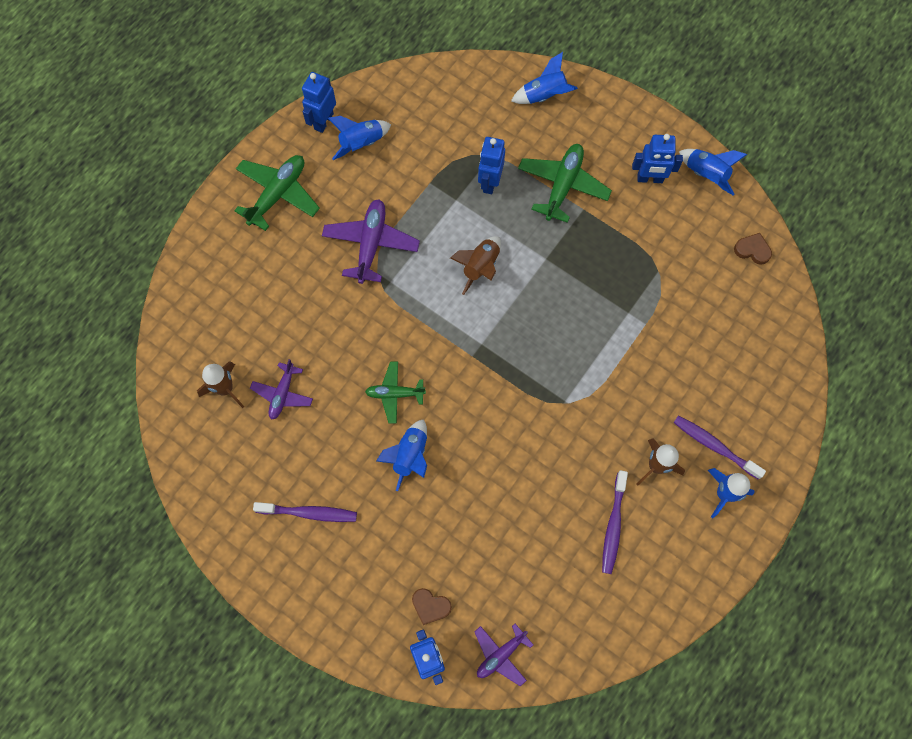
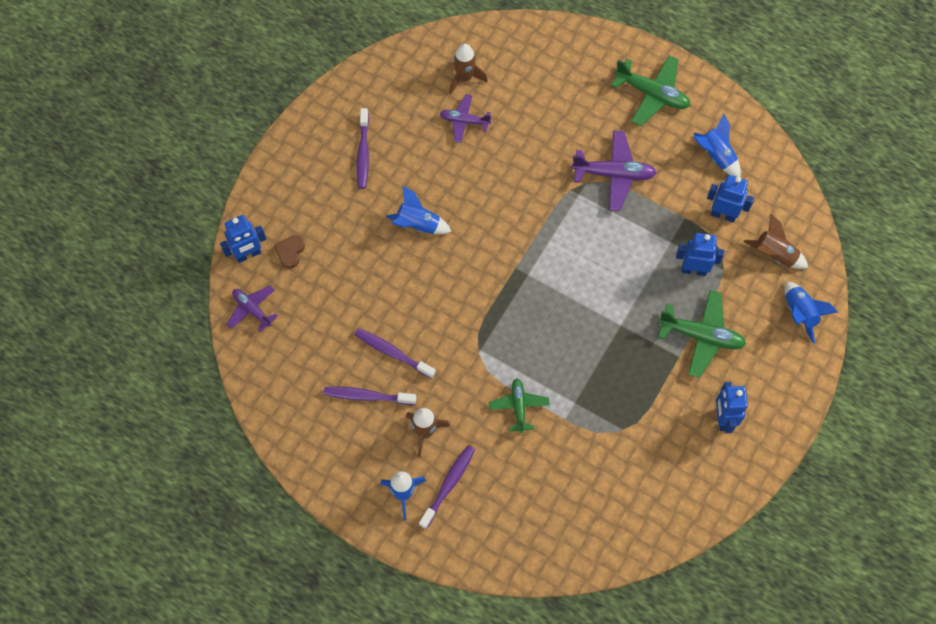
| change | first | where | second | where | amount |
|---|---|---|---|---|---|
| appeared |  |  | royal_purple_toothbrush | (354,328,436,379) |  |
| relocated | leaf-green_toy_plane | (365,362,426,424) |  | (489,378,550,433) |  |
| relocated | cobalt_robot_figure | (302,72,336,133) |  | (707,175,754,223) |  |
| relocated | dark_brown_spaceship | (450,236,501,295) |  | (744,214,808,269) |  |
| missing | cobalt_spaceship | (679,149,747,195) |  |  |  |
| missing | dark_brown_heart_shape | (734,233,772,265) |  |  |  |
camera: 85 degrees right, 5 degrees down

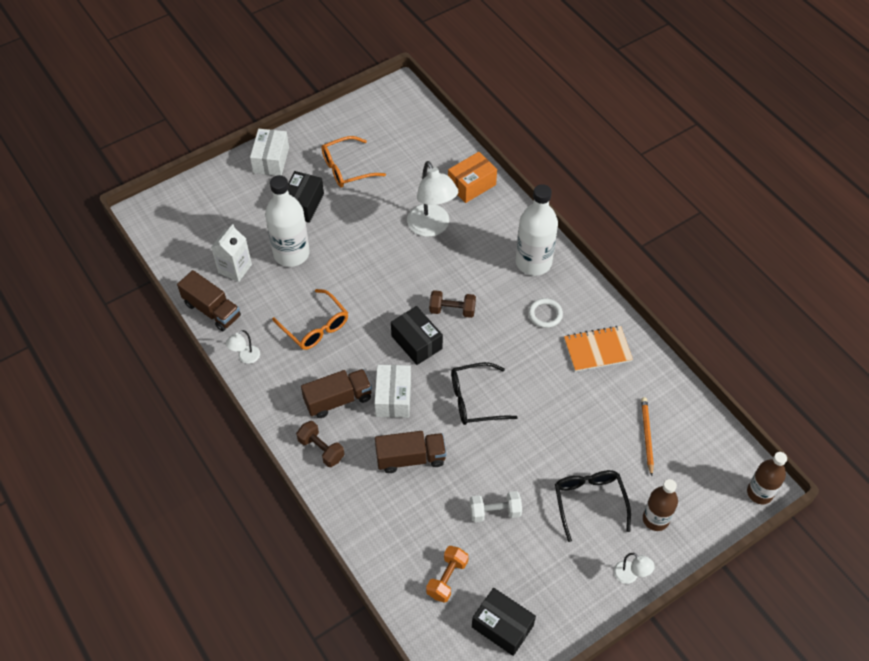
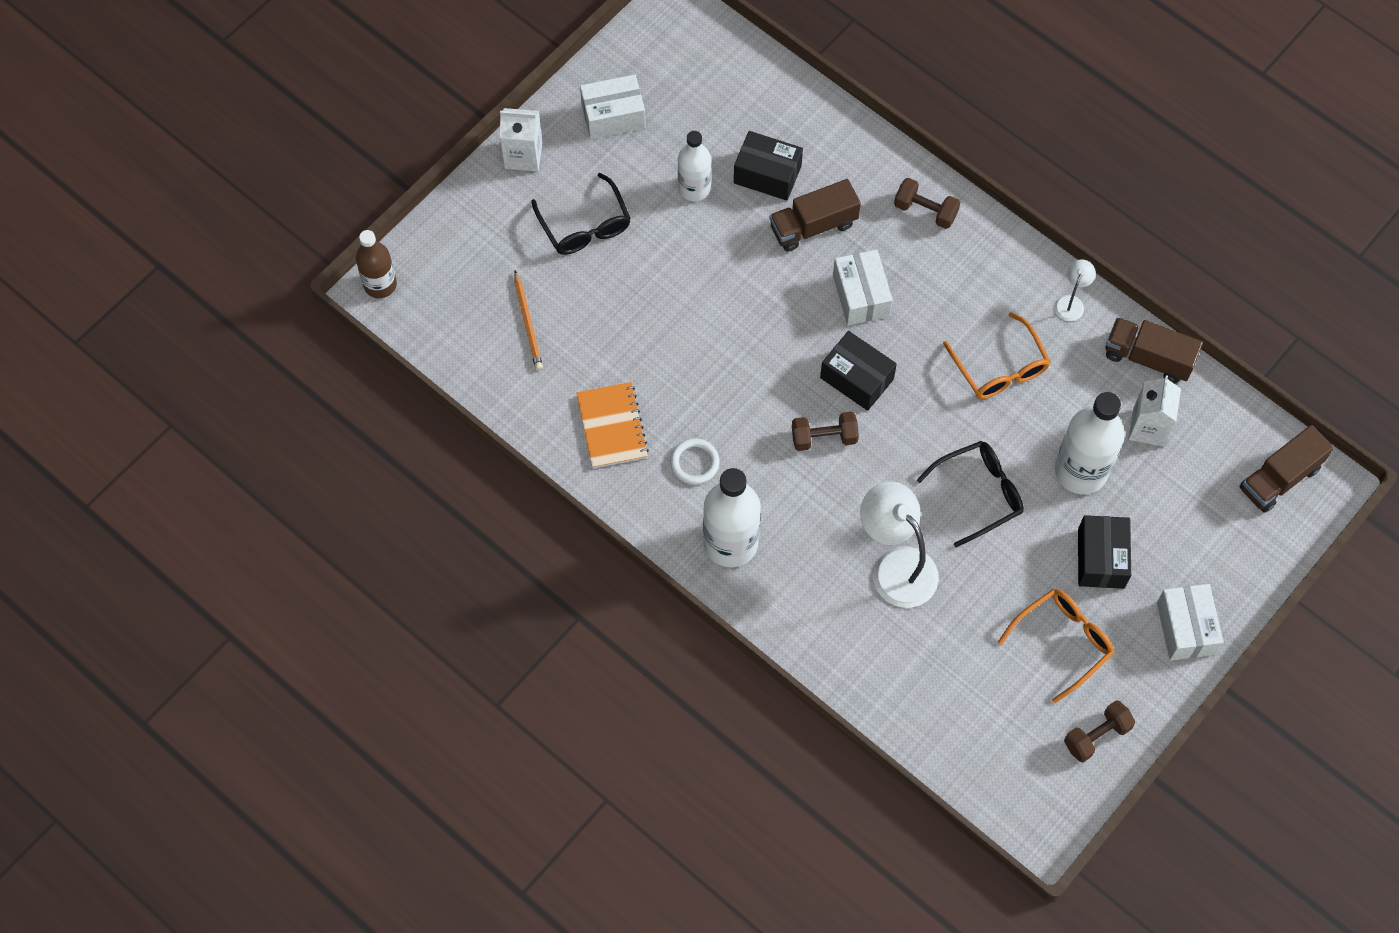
| change | first | where | second | where | amount |
|---|---|---|---|---|---|
| exchanged | white_lamp | (614,553,655,584) | white_juice_carton | (500,108,542,171) |  |
| spun | orange-coloured_notebook | (564,326,633,372) |  | (576,382,649,468) | 75 degrees counterclockwise |
| appeared |  |  | white_package | (580,74,646,139) |  |
| exchanged | white_hand_weight | (469,491,522,522) | white_bottle | (678,131,711,201) |  |
| relocated | black_package | (472,588,536,656) |  | (734,131,803,201) |  |
| relocated | black_spectacles | (451,362,518,425) |  | (917,441,1024,547) |  |
| spun | orange-coloured_spectacles | (272,289,348,350) |  | (943,312,1051,399) | 150 degrees counterclockwise |
| appeared |  |  | dark_brown_hand_weight | (1064,700,1135,762) |  |
| relocated | dark_brown_lorry | (301,369,372,418) |  | (1240,425,1334,513) |  |
| missing | orange-coloured_hand_weight | (426,546,469,603) |  |  |  |
| missing | orange-coloured_package | (448,152,497,203) |  |  |  |
| missing | dark_brown_bottle | (643,479,678,531) |  |  |  |
camera: 165 degrees right, 10 degrees up

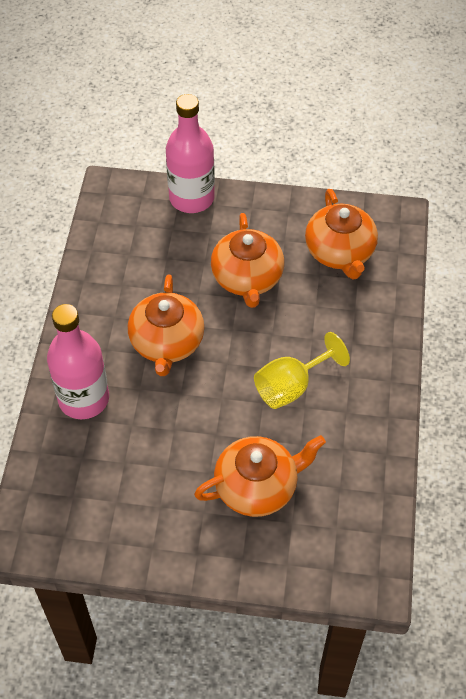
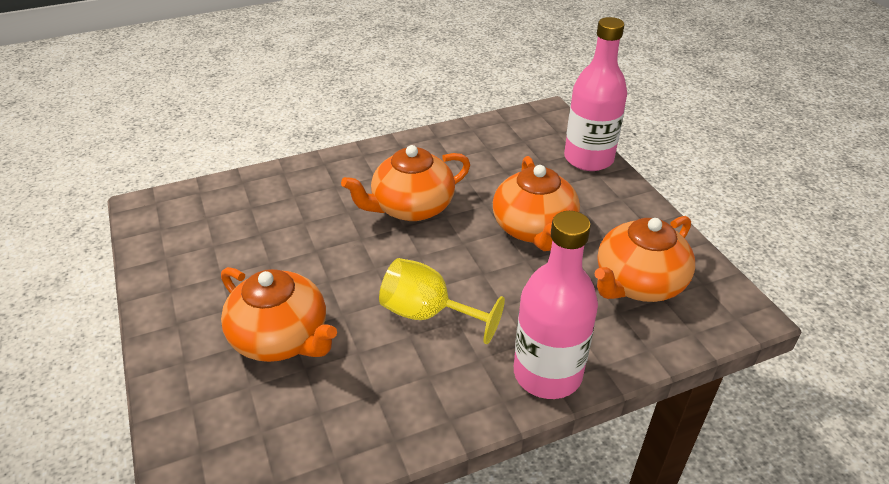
| change | first | where | second | where | amount |
|---|---|---|---|---|---|
| spun | orange-coloured_teapot | (211,213,284,308) |  | (493,156,580,251) | 60 degrees counterclockwise |
| relocated | rose-pink_bottle | (47,304,109,419) |  | (514,211,598,399) |  |
camera: 60 degrees right, 15 degrees down

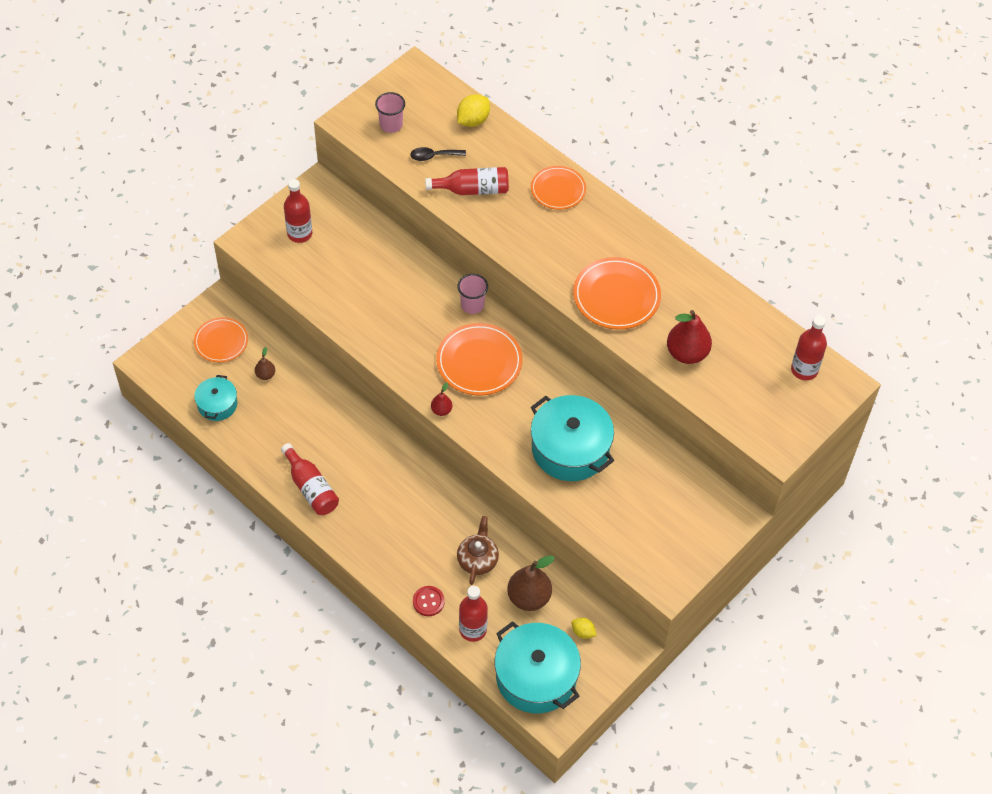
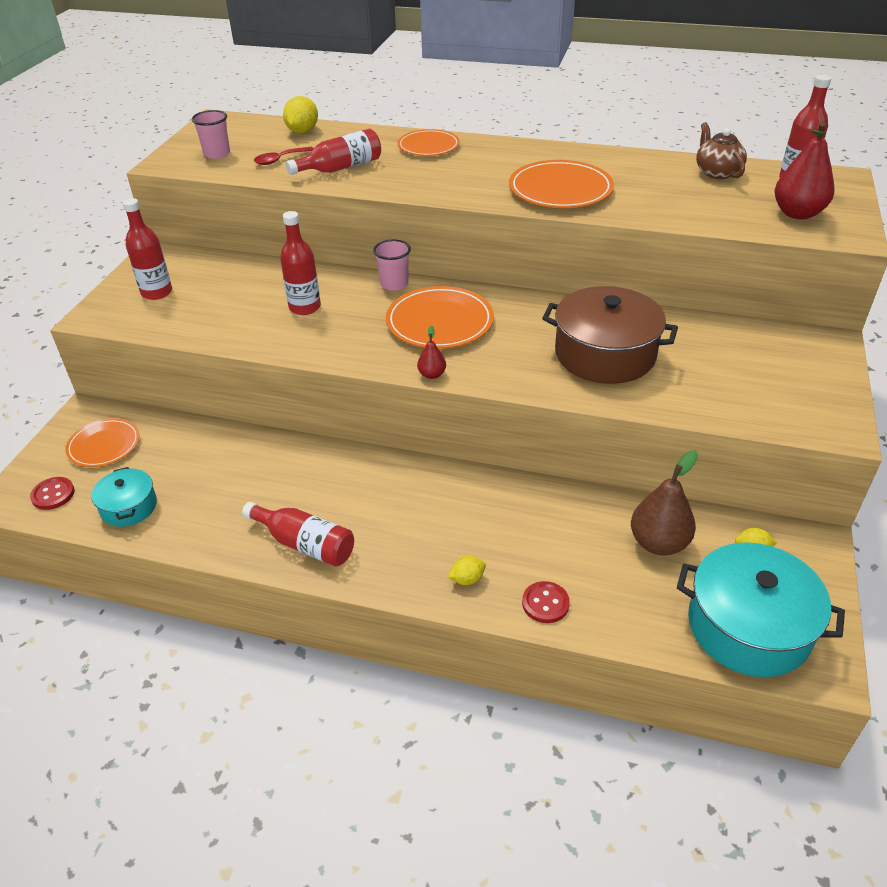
| change | first | where | second | where | amount |
|---|---|---|---|---|---|
| appeared |  |  | red_button | (30,477,75,510) |  |
| colour | black_spoon | (410,147,466,161) | red_spoon | (253,147,314,165) |  |
| relocated | red_bottle | (459,586,488,642) |  | (280,211,321,315) |  |
| appeared |  |  | yellow_toy_lemon | (448,556,486,585) |  |
| colour | turquoise_stockpot | (531,395,614,481) | dark_brown_stockpot | (542,286,678,384) |  |
| relocated | dark_brown_teapot | (457,516,499,585) |  | (696,122,747,179) |  |
| relocated | red_pear_fruit | (667,310,712,364) |  | (775,122,834,219) |  |
| missing | dark_brown_pear_fruit | (255,347,275,380) |  |  |  |
camera: 25 degrees left, 15 degrees down

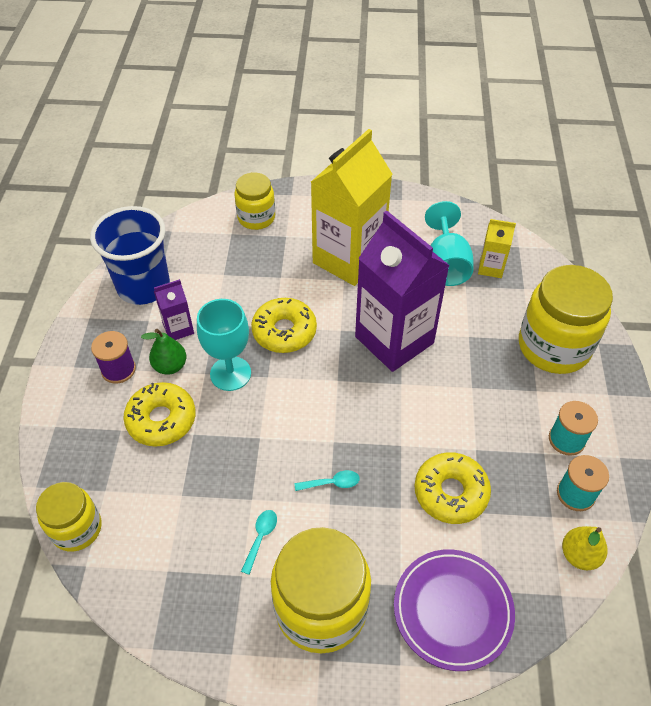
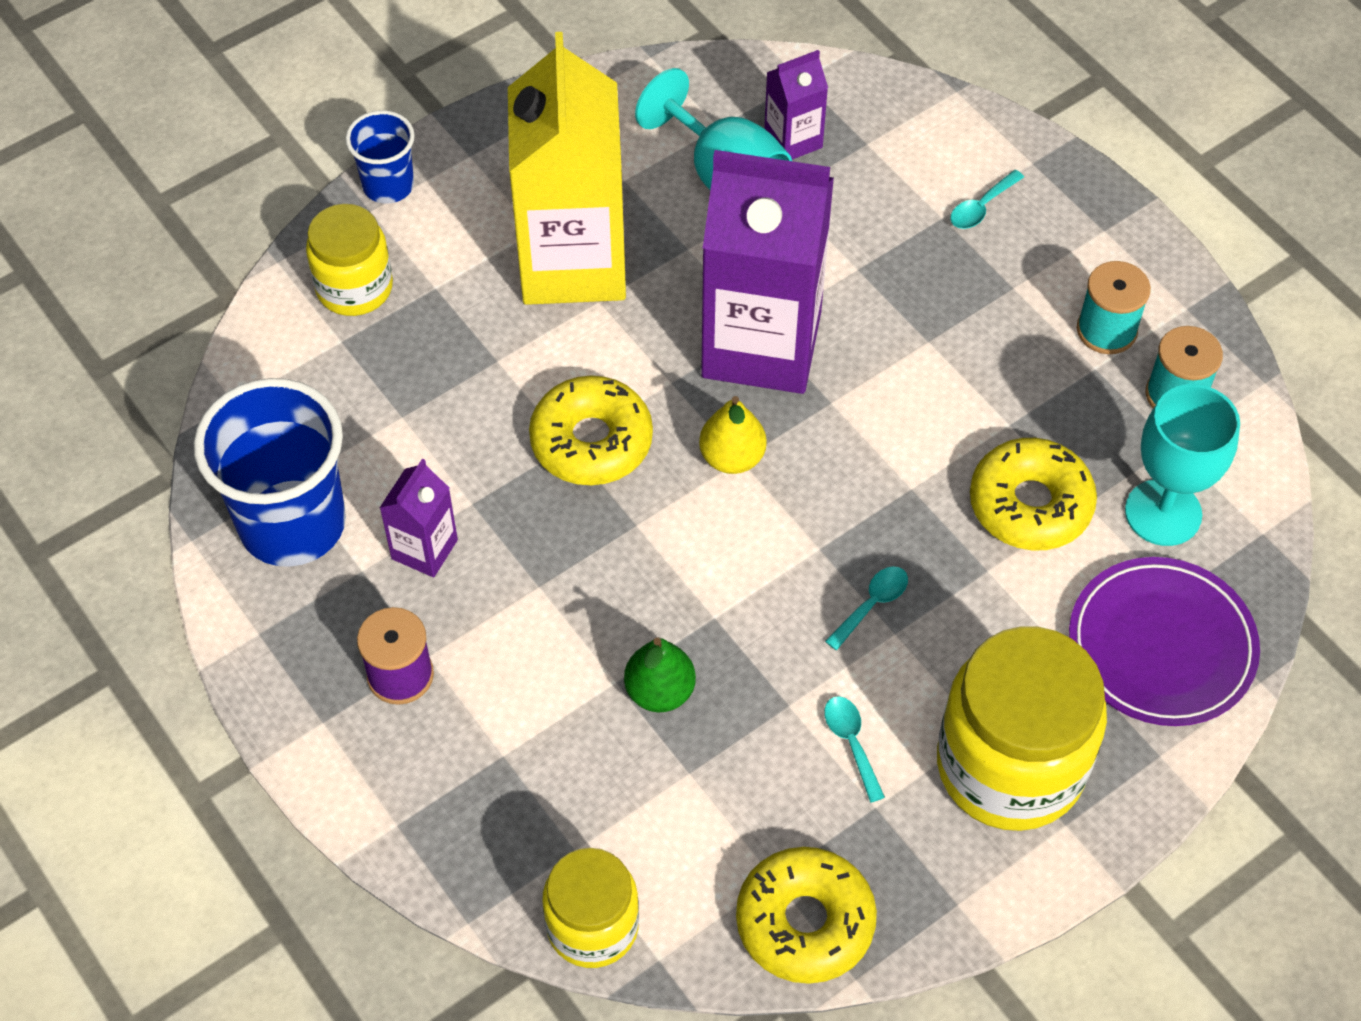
| change | first | where | second | where | amount |
|---|---|---|---|---|---|
| appeared |  |  | cobalt_cup | (345,110,415,204) |  |
| relocated | leaf-green_pear_fruit | (141,329,186,375) |  | (624,638,696,712) |  |
| relocated | yellow_pear_fruit | (562,526,607,570) |  | (699,396,767,474) |  |
| relocated | yellow_donut | (123,382,196,447) |  | (736,847,877,984) |  |
| colour | yellow_juice_carton | (478,219,516,278) | royal_purple_juice_carton | (764,50,828,160) |  |
| exchanged | yellow_jar | (519,265,613,374) | turquoise_spoon | (950,170,1024,229) |  |
| relocated | turquoise_goblet | (197,299,251,391) |  | (1125,384,1240,546) |  |
camera: 40 degrees left, 5 degrees up

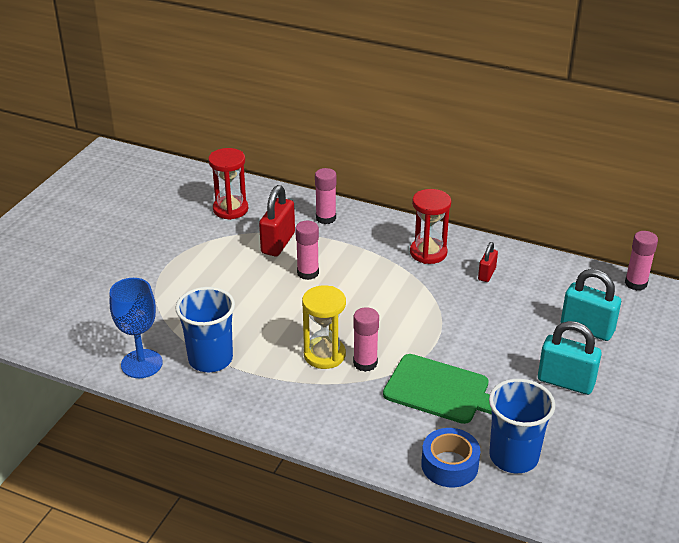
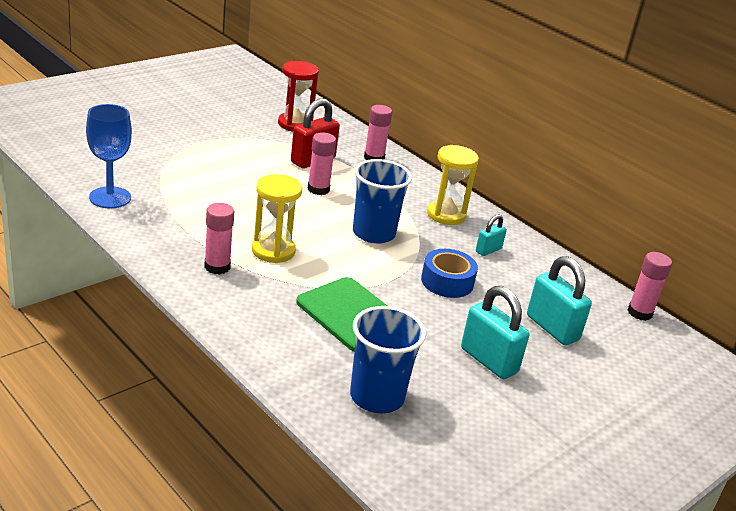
| change | first | where | second | where | amount |
|---|---|---|---|---|---|
| relocated | rose-pink_glue | (353,307,379,372) |  | (204,203,234,275) |  |
| relocated | cobalt_cup | (175,287,235,372) |  | (353,159,412,244) |  |
| relocated | cobalt_tape | (421,428,480,488) |  | (421,249,478,298) |  |
| colour | red_hourglass | (410,189,451,264) | yellow_hourglass | (427,145,479,225) |  |
| colour | red_lock | (478,242,498,282) | turquoise_lock | (476,214,507,256) |  |
camera: 20 degrees right, 5 degrees down

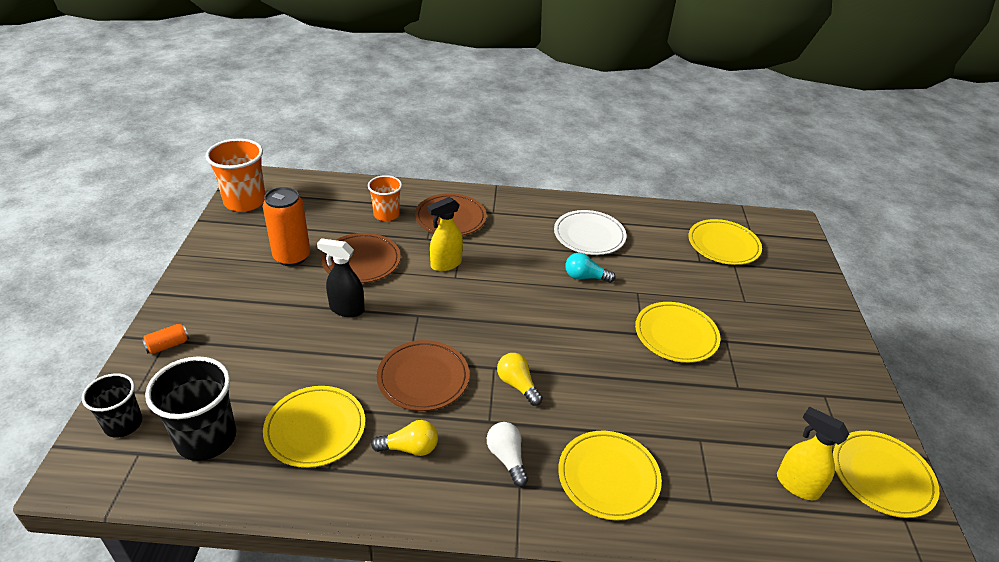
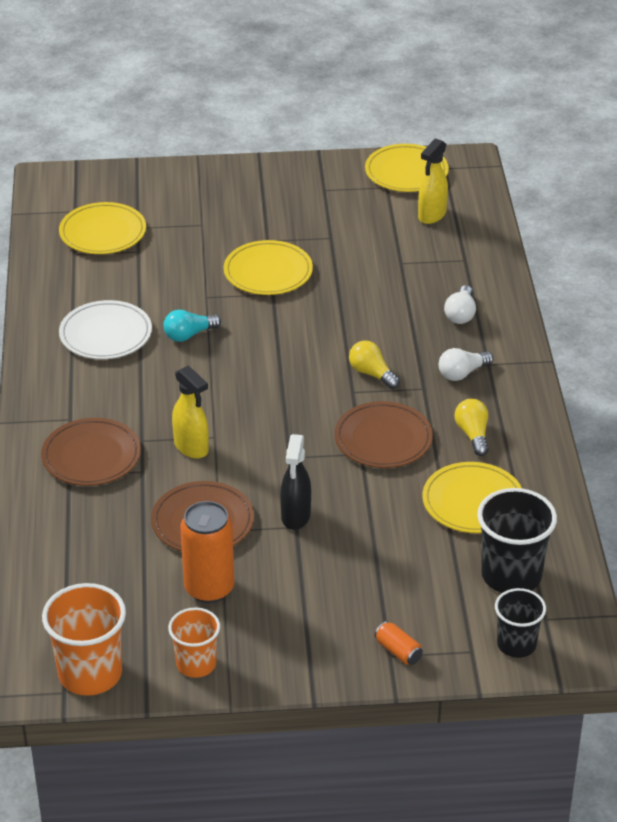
| change | first | where | second | where | amount |
|---|---|---|---|---|---|
| spun | turquoise_lightbulb | (565,253,616,283) |  | (164,310,221,342) | 60 degrees clockwise |
| relocated | orange-coloured_cup | (368,175,402,221) |  | (168,607,220,678) |  |
| spun | yellow_lightbulb | (497,353,543,406) |  | (349,341,400,389) | 90 degrees clockwise |
| exchanged | yellow_plate | (558,431,662,520) | white_lightbulb | (444,285,476,324) |  |
camera: 95 degrees left, 0 degrees up

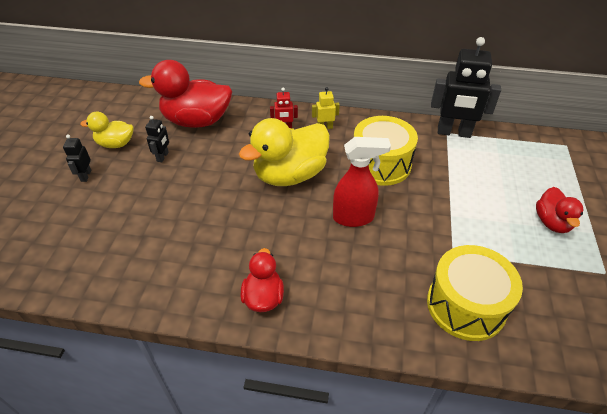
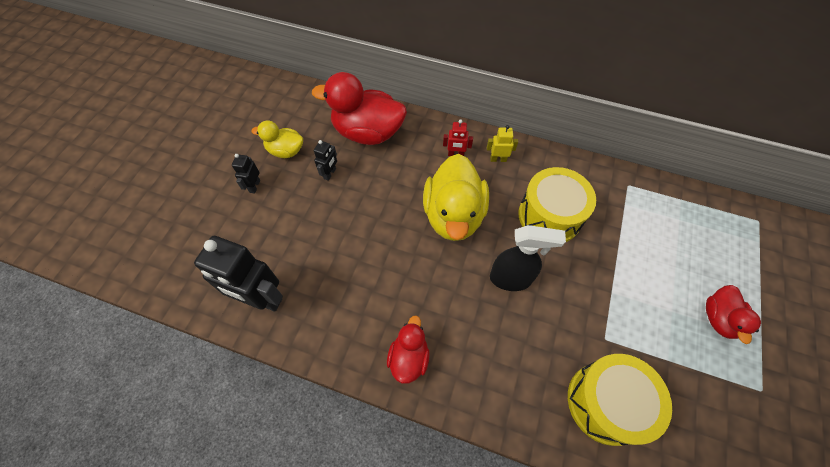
| change | first | where | second | where | amount |
|---|---|---|---|---|---|
| relocated | black_robot_figure | (431,37,501,138) |  | (194,236,283,312) |  |
| spun | yellow_duck | (239,118,330,186) |  | (423,154,489,241) | 60 degrees counterclockwise |
| colour | red_spray_bottle | (333,137,391,227) | black_spray_bottle | (490,225,566,291) |  |
camera: 10 degrees right, 15 degrees up

